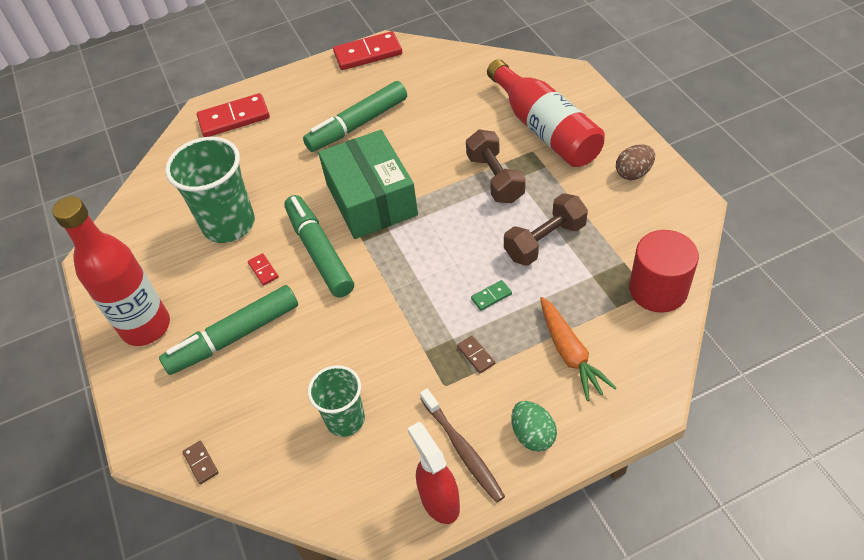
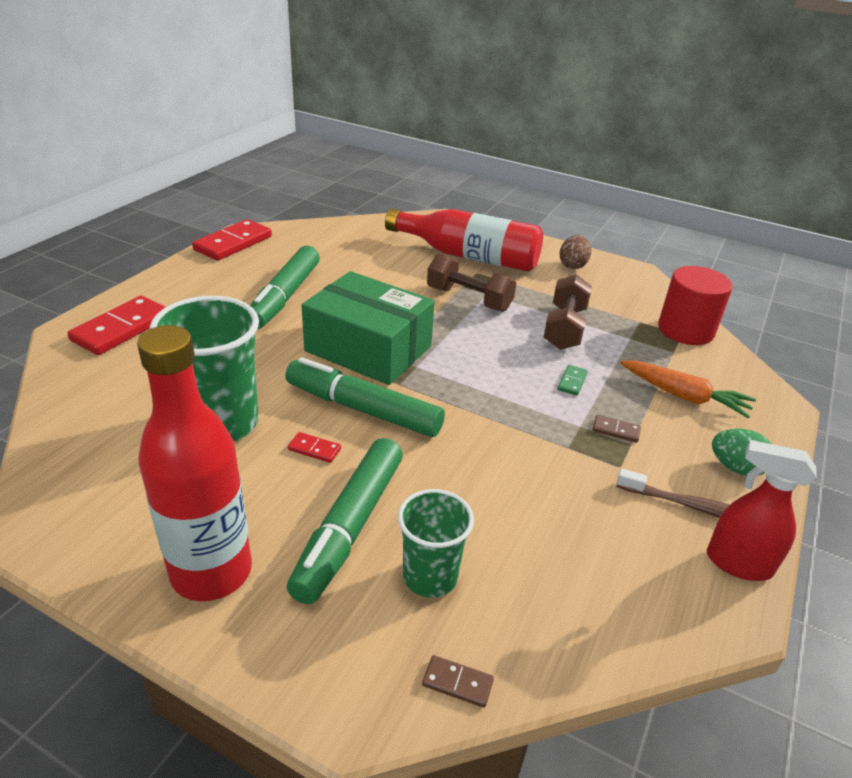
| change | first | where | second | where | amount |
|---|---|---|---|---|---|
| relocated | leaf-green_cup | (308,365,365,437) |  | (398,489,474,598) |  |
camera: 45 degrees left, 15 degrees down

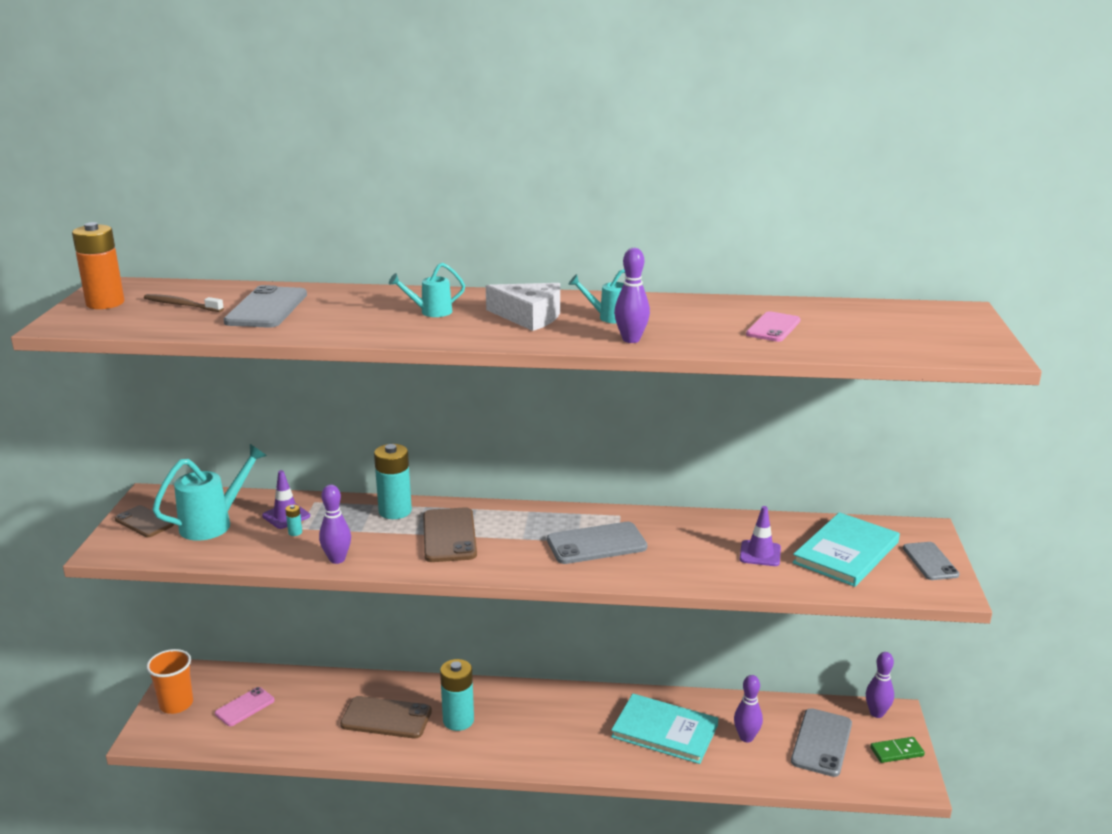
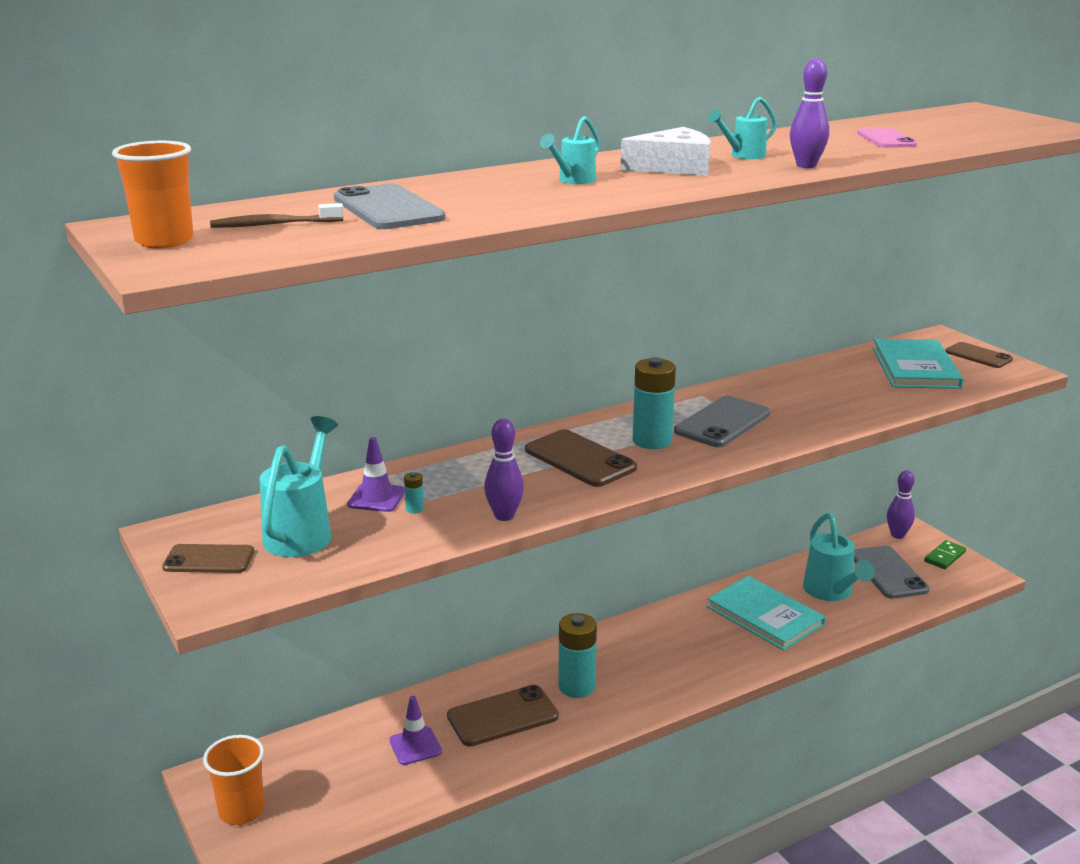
| change | first | where | second | where | amount |
|---|---|---|---|---|---|
| exchanged | orange-coloured_battery | (72,222,125,309) | orange-coloured_cup | (112,141,194,248) |  |
| relocated | royal_purple_safety_cone | (740,506,781,566) |  | (389,696,442,765) |  |
| relocated | turquoise_battery | (374,444,412,519) |  | (633,357,676,449) |  |
| spun | turquoise_book | (611,694,718,764) |  | (707,576,826,651) | 60 degrees clockwise |
| exchanged | royal_purple_bowling_pin | (734,675,763,743) | turquoise_sprinkling_can | (803,513,875,601) |  |
| colour | gray_phone | (903,542,960,580) | dark_brown_phone | (945,342,1013,368) |  |
| missing | rose-pink_phone | (215,687,275,726) |  |  |  |
camera: 35 degrees left, 0 degrees up

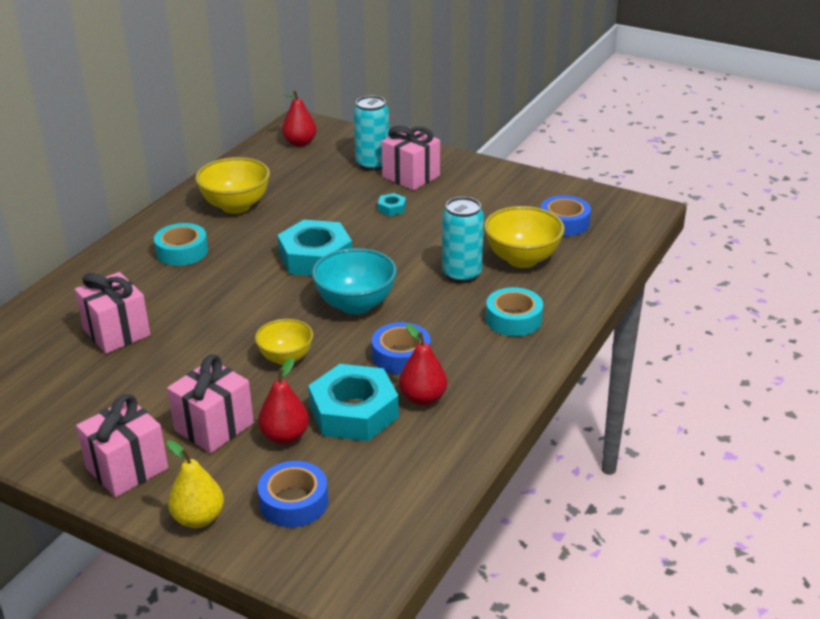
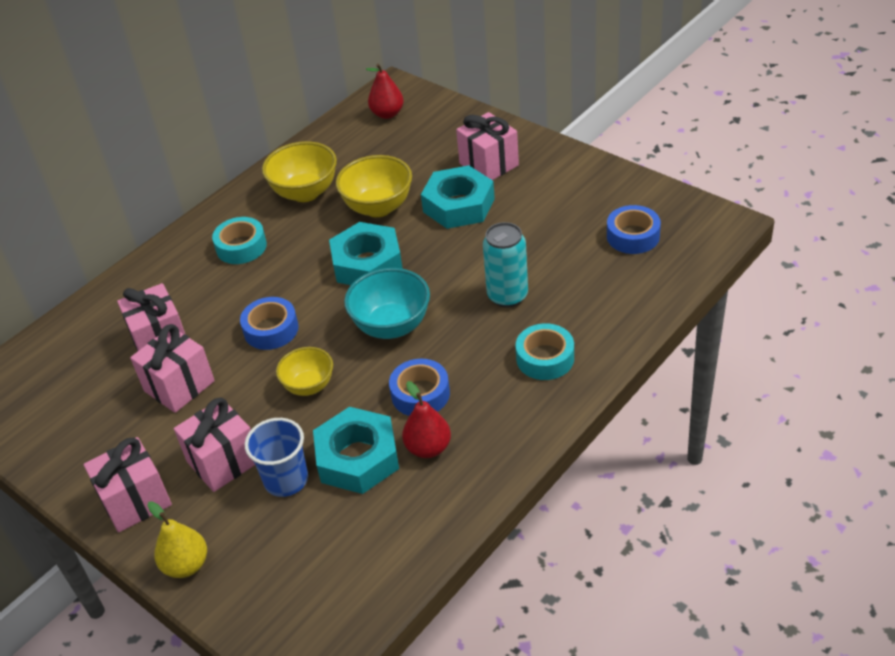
| change | first | where | second | where | amount |
|---|---|---|---|---|---|
| appeared |  |  | rose-pink_present | (130,324,215,413) |  |
| relocated | cobalt_tape | (258,461,328,527) |  | (240,297,299,350) |  |
| exchanged | red_pear_fruit | (258,357,309,444) | cobalt_cup | (245,418,308,497) |  |
| relocated | yellow_deep_dish | (484,206,565,268) |  | (336,155,412,217) |  |
| size | turquoise_hex_nut | (378,193,406,216) |  | (421,165,495,229) | x2.36 |
| missing | turquoise_tin | (353,96,389,171) |  |  |  |
camera: 15 degrees right, 10 degrees up

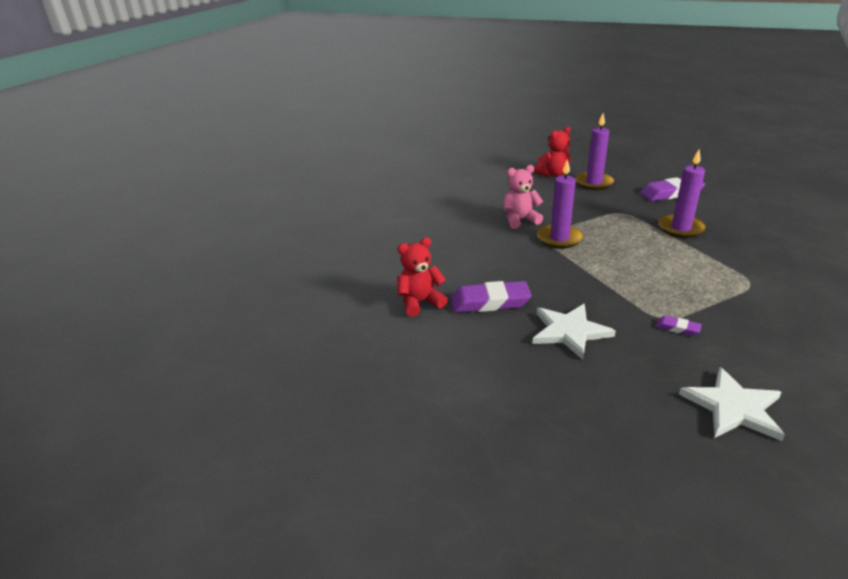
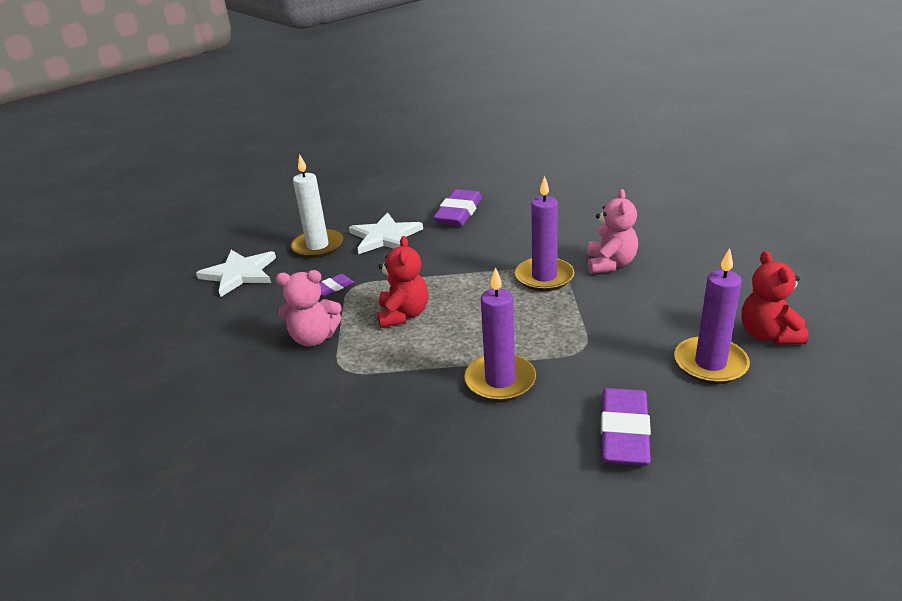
| change | first | where | second | where | amount |
|---|---|---|---|---|---|
| appeared |  |  | rose-pink_teddy | (276,270,342,347) |  |
| appeared |  |  | white_wax_candle | (291,154,343,258) |  |
| relocated | red_teddy | (397,237,448,317) |  | (377,236,428,328) |  |
camera: 115 degrees right, 0 degrees up

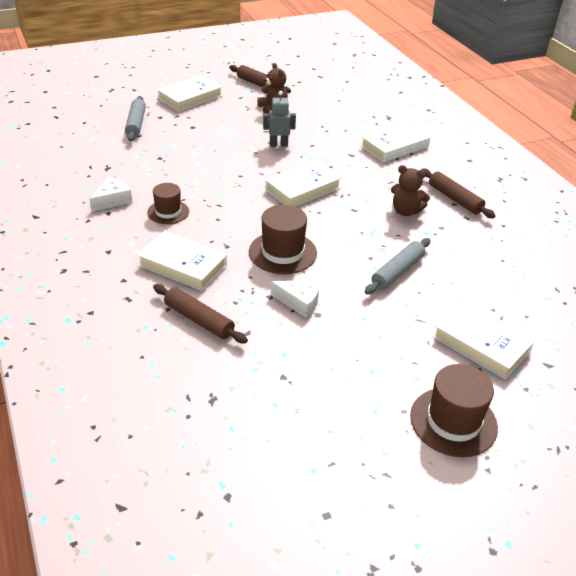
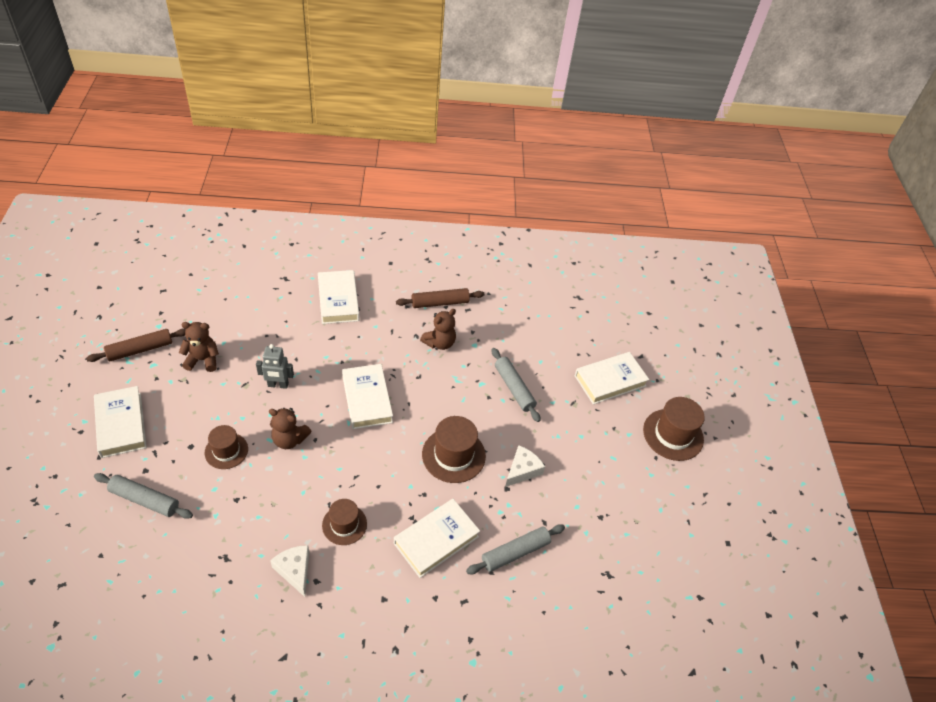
| change | first | where | second | where | amount |
|---|---|---|---|---|---|
| appeared |  |  | dark_brown_top_hat | (205,425,248,469) |  |
| spun | gray_robot_figure | (263,91,296,147) |  | (256,344,294,389) | 105 degrees counterclockwise |
| appeared |  |  | dark_brown_teddy | (269,408,312,449) |  |
| colour | dark_brown_dough_roller | (153,284,248,344) | gray_dough_roller | (466,524,565,574) |  |
camera: 70 degrees left, 10 degrees up

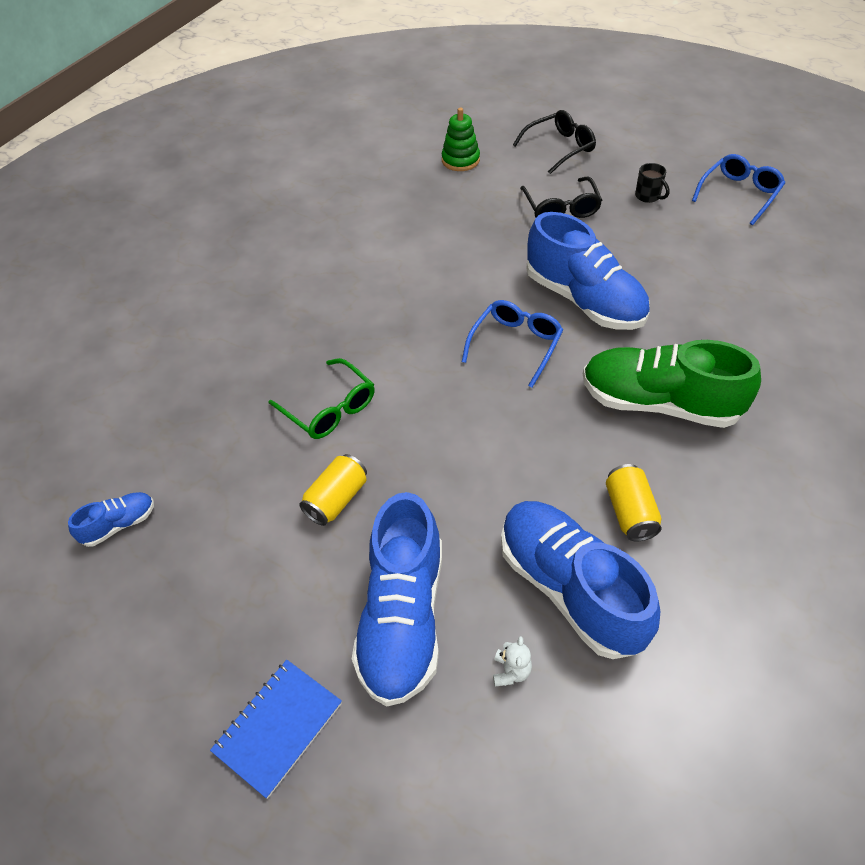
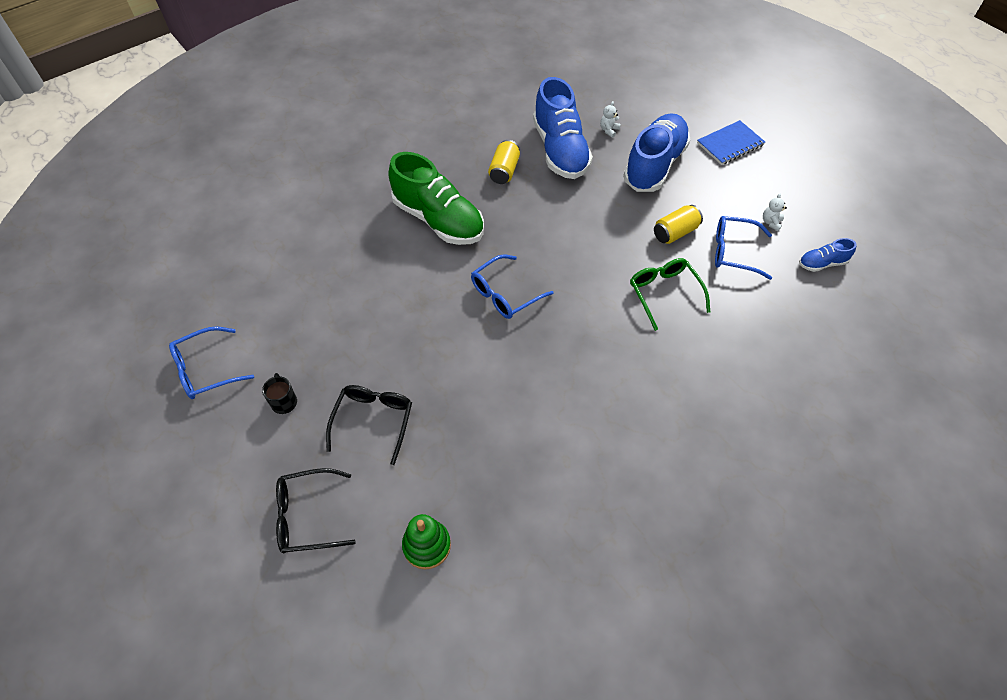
| change | first | where | second | where | amount |
|---|---|---|---|---|---|
| appeared |  |  | cobalt_spectacles | (715,216,772,280) |  |
| appeared |  |  | white_teddy | (763,194,787,231) |  |
| missing | cobalt_sneaker | (526,212,650,330) |  |  |  |
camera: 160 degrees left, 5 degrees up

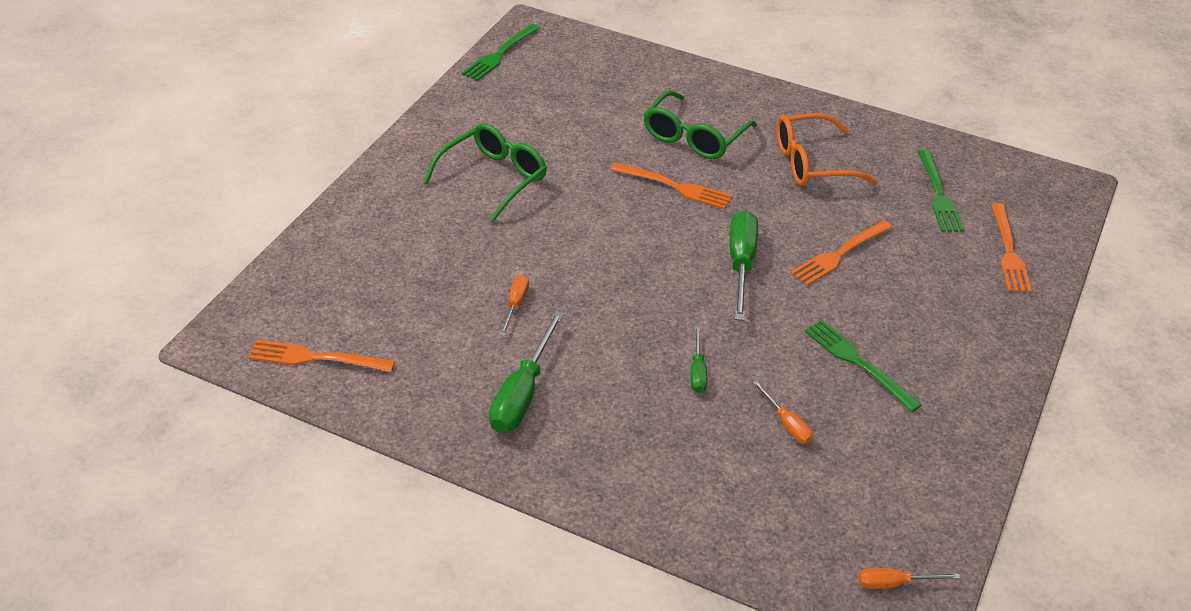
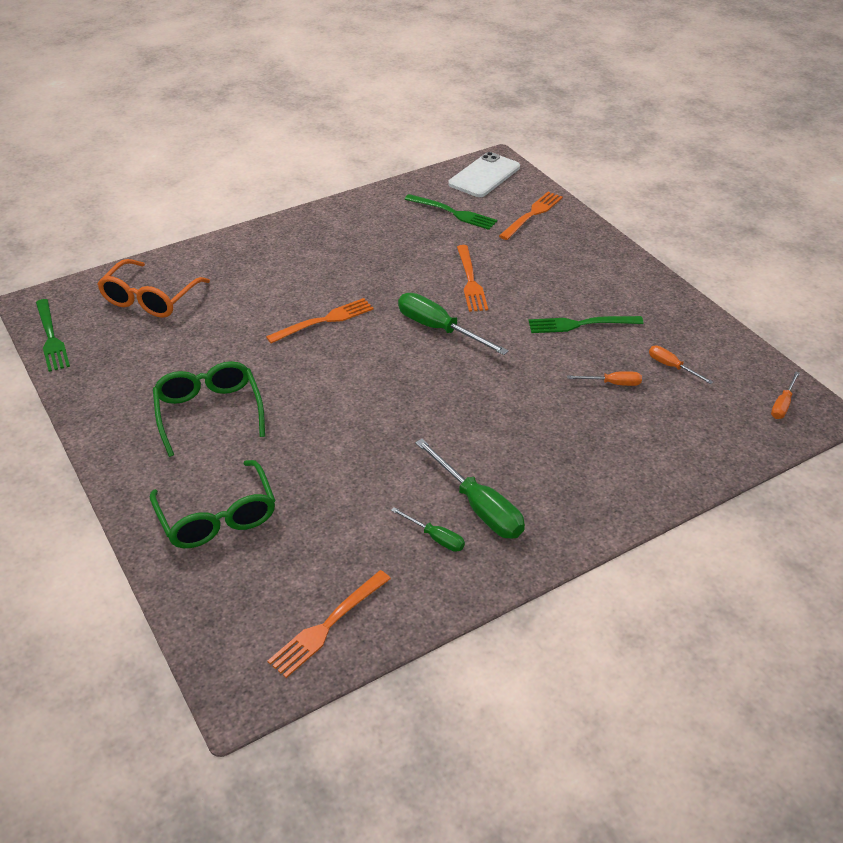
| change | first | where | second | where | amount |
|---|---|---|---|---|---|
| relocated | orange-coloured_spectacles | (776,113,878,186) |  | (97,259,210,318) |  |
| relocated | leaf-green_spectacles | (644,90,757,159) |  | (150,460,276,548) |  |
| relocated | leaf-green_screwdriver | (691,326,707,393) |  | (391,507,465,552) |  |
| appeared |  |  | white_phone | (448,152,520,197) |  |
| spun | orange-coloured_table_fork | (991,203,1032,293) |  | (499,192,563,240) | 90 degrees counterclockwise |
| relocated | orange-coloured_screwdriver | (500,275,529,336) |  | (649,346,713,384) |  |
camera: 55 degrees left, 0 degrees up

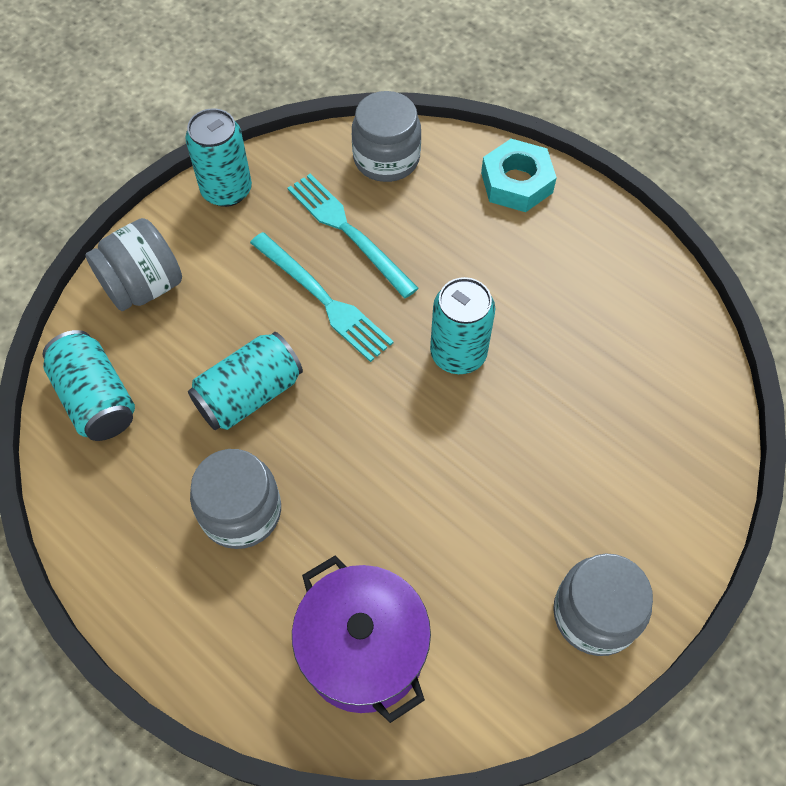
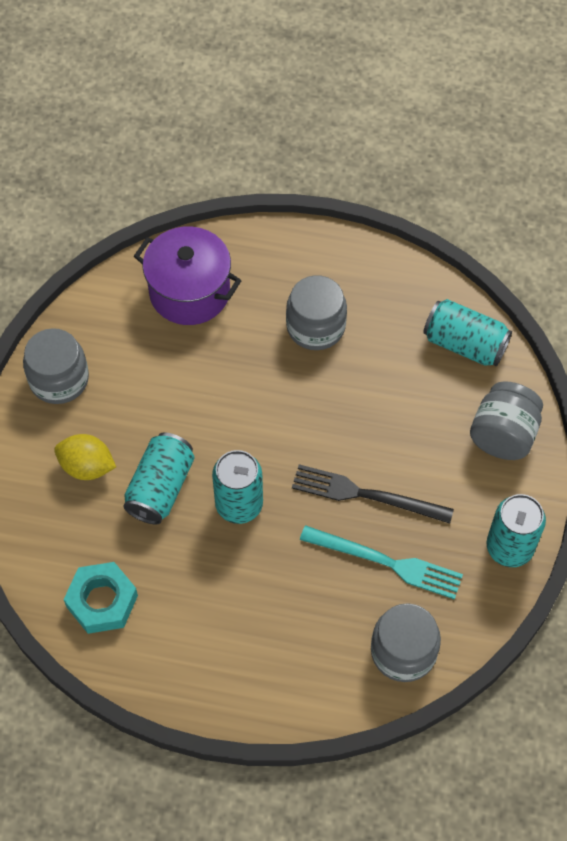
| change | first | where | second | where | amount |
|---|---|---|---|---|---|
| appeared |  |  | yellow_toy_lemon | (54,434,116,480) |  |
| relocated | turquoise_hex_nut | (481,139,557,212) |  | (64,562,138,634) |  |
| relocated | turquoise_tin | (188,332,303,430) |  | (123,432,195,525) |  |
| colour | turquoise_table_fork | (250,232,394,362) | black_table_fork | (292,464,454,524) |  |
camera: 150 degrees right, 0 degrees up

